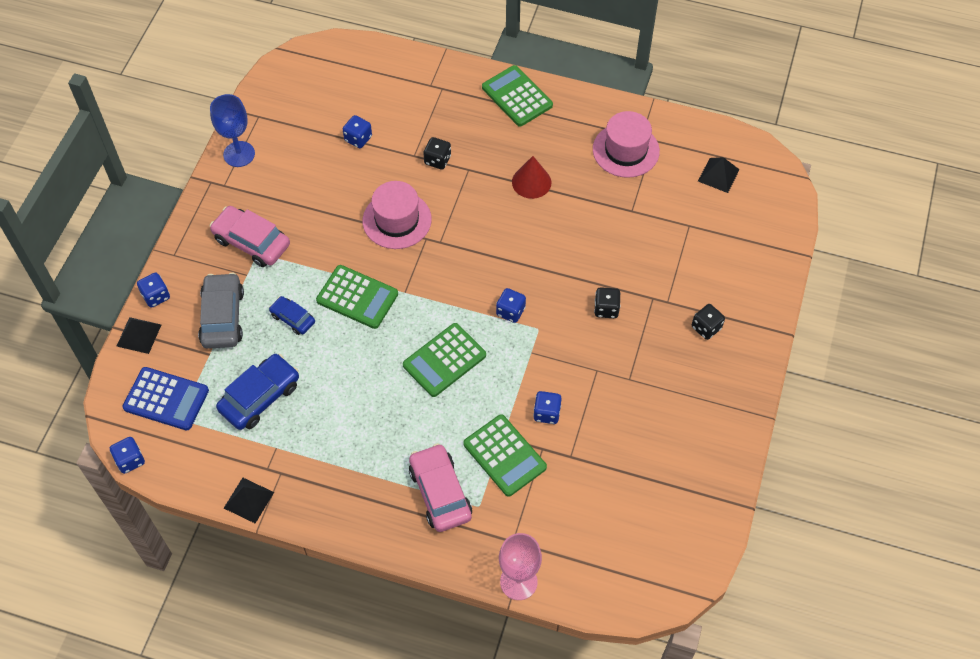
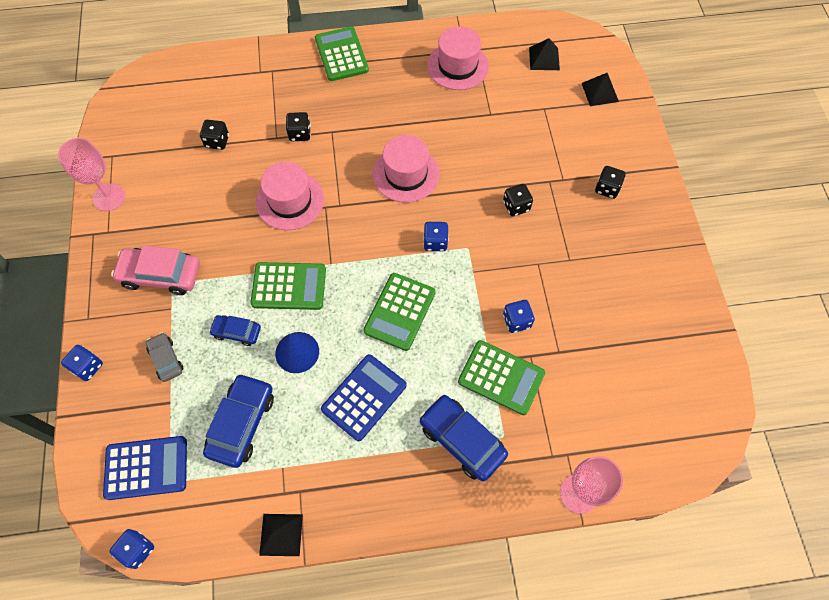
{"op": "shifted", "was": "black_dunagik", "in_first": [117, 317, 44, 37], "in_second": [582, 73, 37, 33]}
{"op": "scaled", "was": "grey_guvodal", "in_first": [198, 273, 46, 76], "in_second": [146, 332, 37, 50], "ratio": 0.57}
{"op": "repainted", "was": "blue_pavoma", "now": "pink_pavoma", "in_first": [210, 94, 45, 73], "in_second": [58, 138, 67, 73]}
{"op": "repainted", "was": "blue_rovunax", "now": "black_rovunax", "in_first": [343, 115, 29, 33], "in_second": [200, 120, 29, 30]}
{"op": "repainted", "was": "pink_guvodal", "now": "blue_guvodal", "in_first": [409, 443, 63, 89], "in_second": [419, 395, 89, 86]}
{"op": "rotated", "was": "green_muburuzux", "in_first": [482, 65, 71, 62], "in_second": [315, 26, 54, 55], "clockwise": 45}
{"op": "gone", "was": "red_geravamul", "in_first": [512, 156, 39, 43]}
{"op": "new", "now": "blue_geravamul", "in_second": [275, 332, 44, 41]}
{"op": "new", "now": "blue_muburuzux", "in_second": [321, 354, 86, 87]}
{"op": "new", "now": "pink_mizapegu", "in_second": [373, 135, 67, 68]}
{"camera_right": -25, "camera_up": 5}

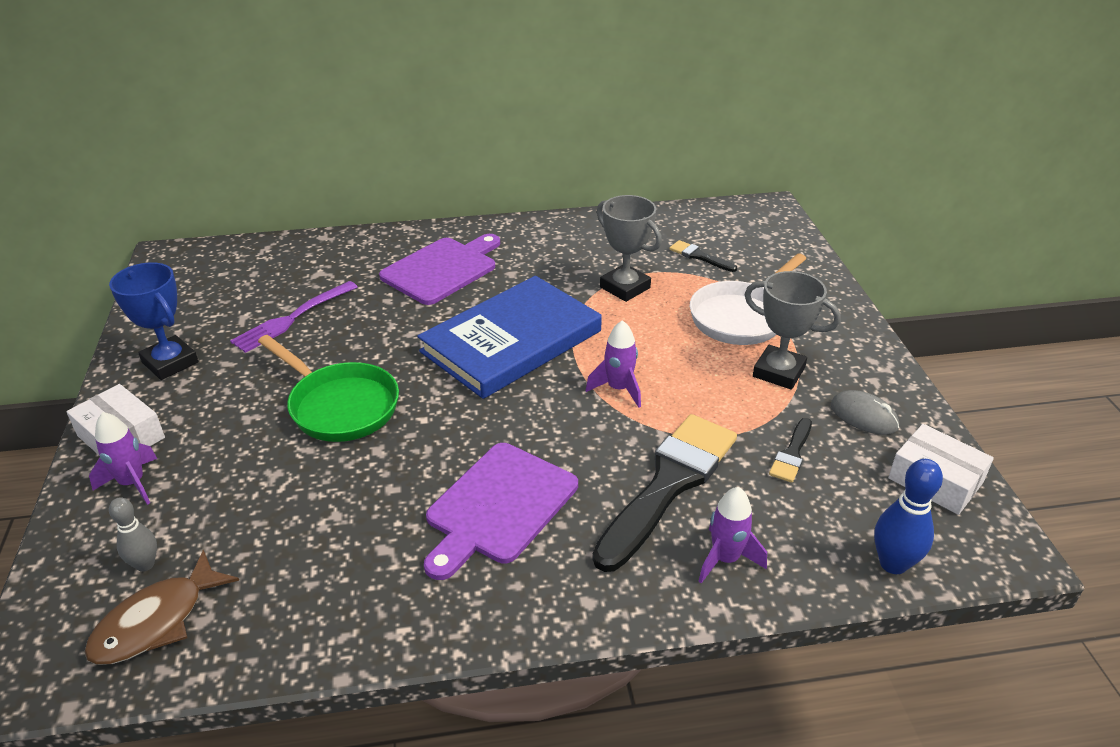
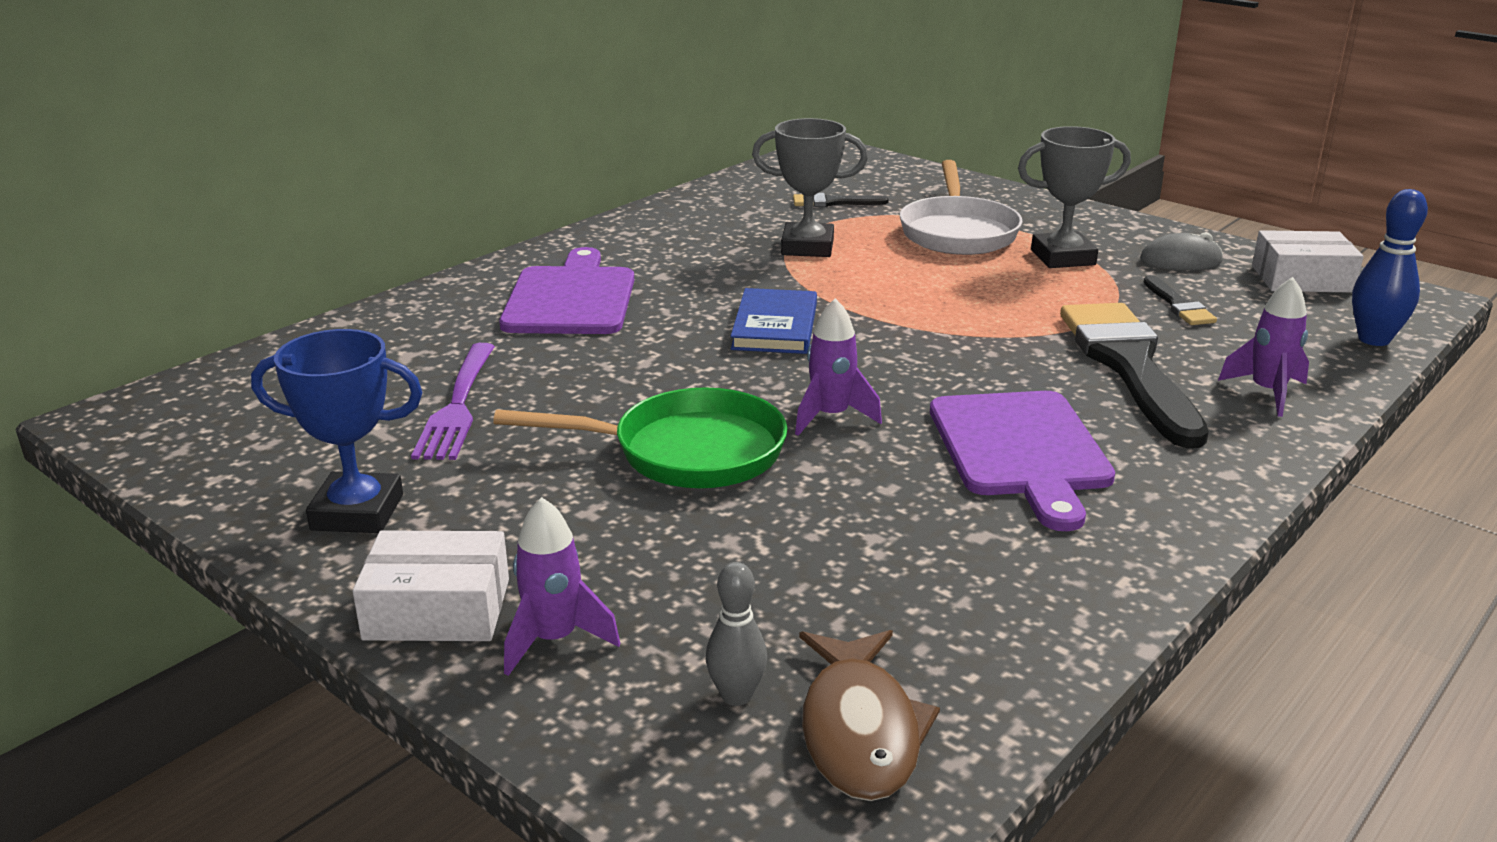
{"op": "scaled", "was": "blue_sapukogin", "in_first": [417, 276, 185, 123], "in_second": [731, 288, 86, 66], "ratio": 0.52}
{"op": "shifted", "was": "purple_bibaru", "in_first": [585, 320, 56, 88], "in_second": [795, 298, 87, 138]}
{"camera_right": -40, "camera_up": -10}

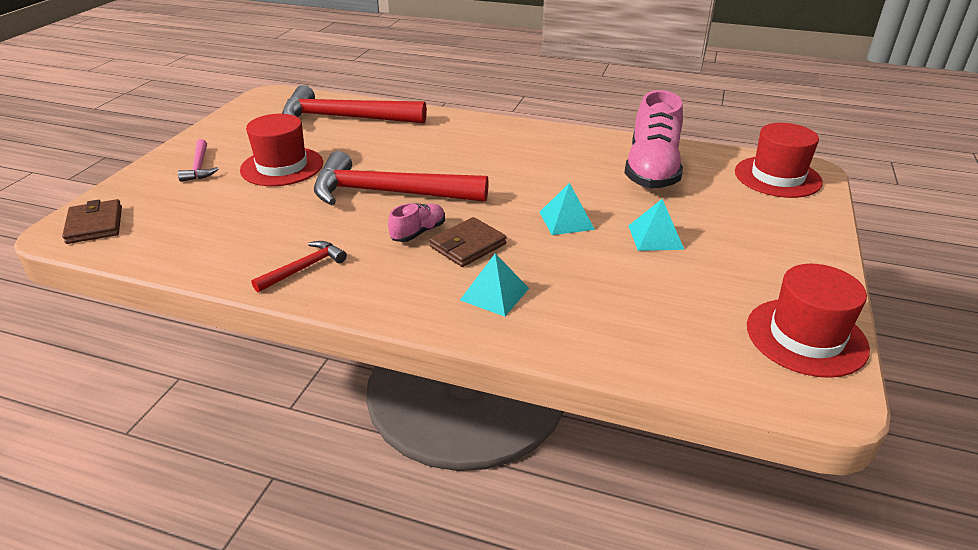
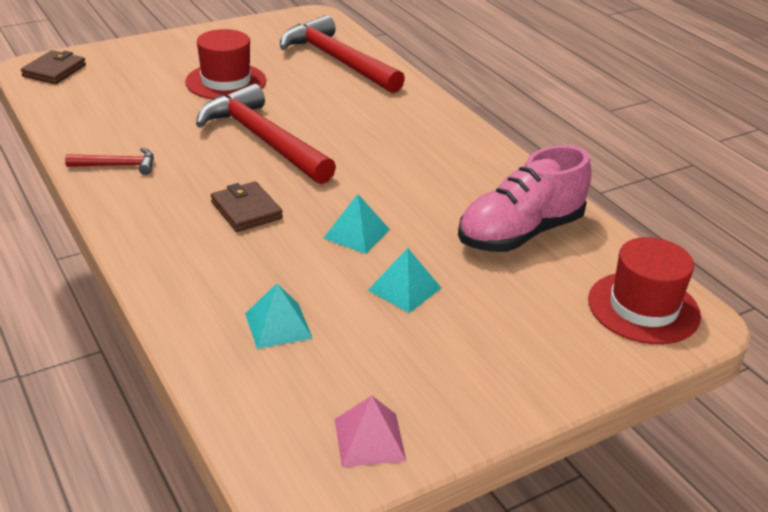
{"op": "gone", "was": "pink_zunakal", "in_first": [178, 139, 40, 43]}
{"op": "gone", "was": "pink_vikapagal", "in_first": [388, 203, 57, 39]}
{"op": "rotated", "was": "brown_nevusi", "in_first": [429, 217, 77, 50], "in_second": [211, 181, 72, 51], "clockwise": 60}
{"op": "shifted", "was": "turquoise_dunagik", "in_first": [460, 253, 69, 63], "in_second": [245, 283, 68, 66]}
{"op": "swapped", "was": "red_mizapegu", "now": "pink_dunagik", "in_first": [747, 264, 123, 114], "in_second": [335, 396, 71, 71]}
{"camera_right": 40, "camera_up": 0}

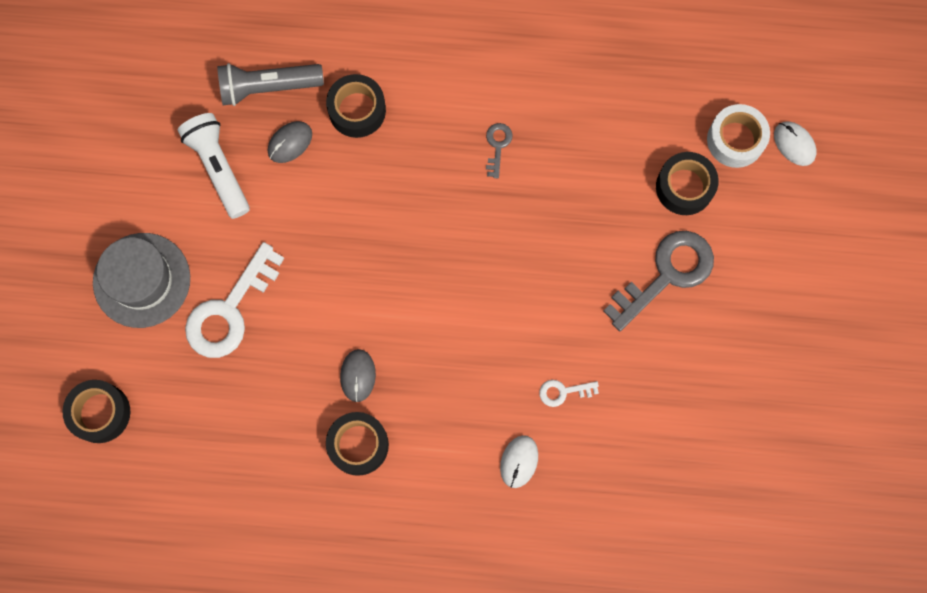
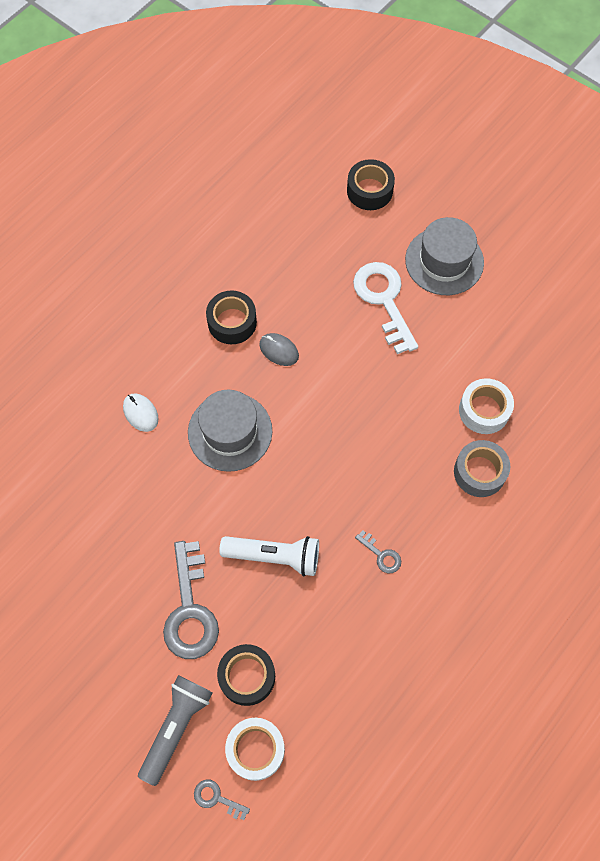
{"op": "shifted", "was": "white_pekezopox", "in_first": [178, 113, 72, 106], "in_second": [219, 536, 100, 41]}
{"op": "shifted", "was": "grey_pekezopox", "in_first": [217, 63, 107, 43], "in_second": [138, 675, 74, 111]}
{"op": "swapped", "was": "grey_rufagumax", "now": "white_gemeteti", "in_first": [268, 121, 44, 42], "in_second": [459, 378, 55, 56]}
{"op": "repainted", "was": "black_gemeteti", "now": "grey_gemeteti", "in_first": [326, 74, 60, 64], "in_second": [454, 440, 56, 57]}
{"op": "gone", "was": "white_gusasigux", "in_first": [539, 380, 60, 27]}
{"op": "swapped", "was": "white_rufagumax", "now": "grey_gusasigux", "in_first": [774, 121, 42, 45], "in_second": [194, 780, 56, 40]}
{"op": "new", "now": "grey_mizapegu", "in_second": [188, 390, 84, 82]}
{"camera_right": 125, "camera_up": -10}

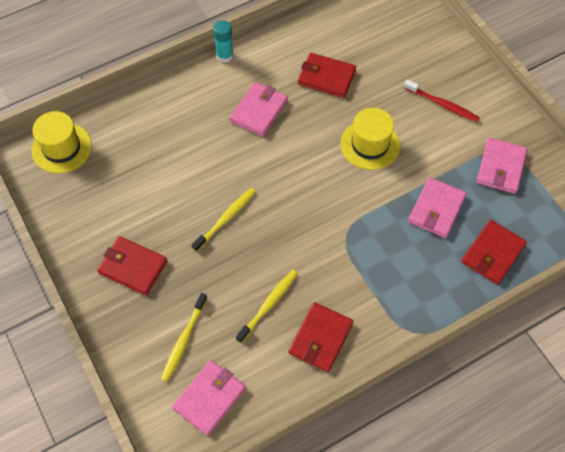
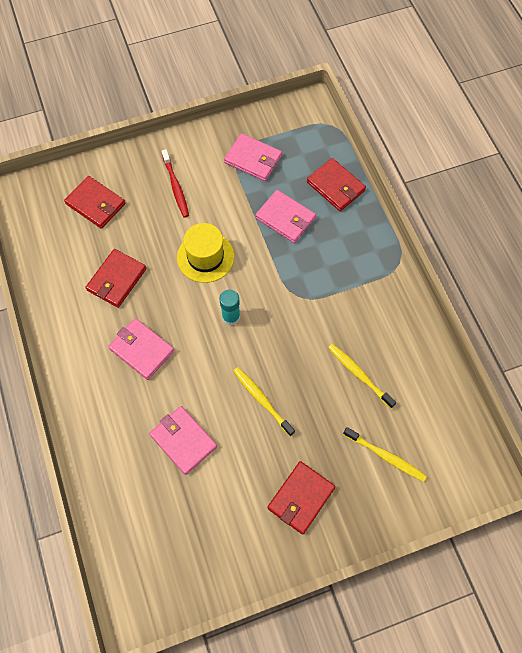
{"op": "gone", "was": "yellow_mizapegu", "in_first": [32, 111, 60, 62]}
{"op": "shifted", "was": "pink_nevusi", "in_first": [172, 360, 74, 76], "in_second": [149, 406, 68, 69]}
{"op": "shifted", "was": "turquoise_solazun", "in_first": [213, 20, 20, 43], "in_second": [219, 290, 21, 35]}
{"op": "shifted", "was": "red_nevusi", "in_first": [288, 302, 65, 70], "in_second": [64, 176, 62, 53]}
{"op": "rotated", "was": "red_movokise", "in_first": [404, 80, 76, 42], "in_second": [162, 149, 27, 69], "clockwise": 120}
{"camera_right": -80, "camera_up": 5}

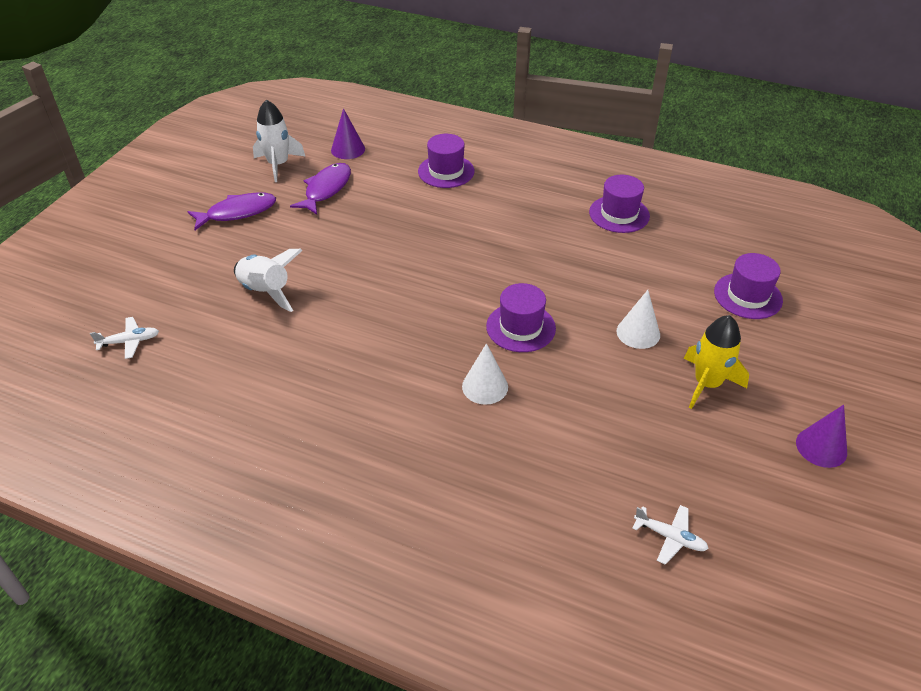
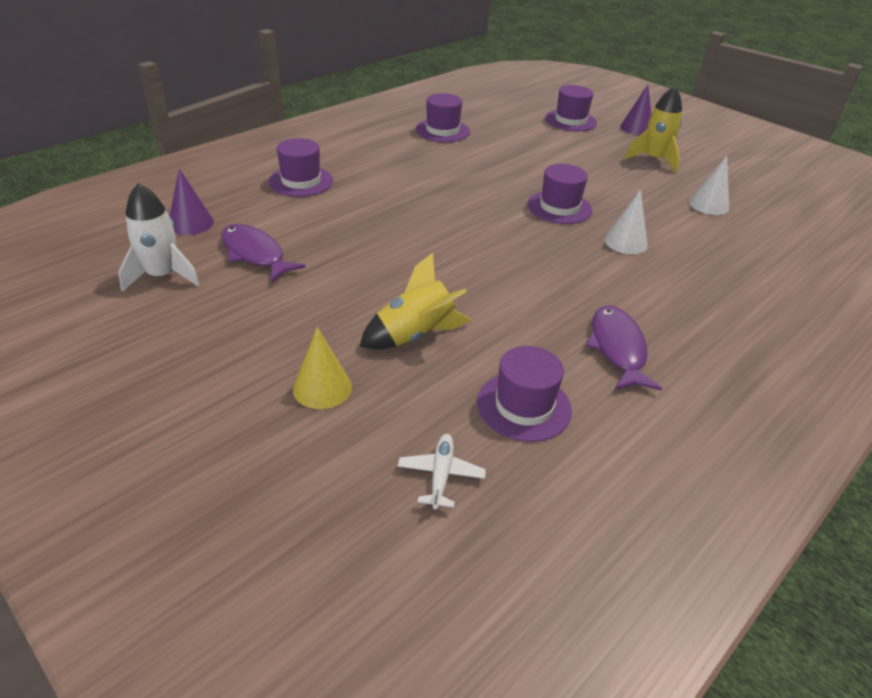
{"op": "shifted", "was": "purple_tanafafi", "in_first": [187, 192, 89, 38], "in_second": [586, 305, 76, 85]}
{"op": "repainted", "was": "white_bibaru", "now": "yellow_bibaru", "in_first": [234, 249, 69, 63], "in_second": [359, 253, 113, 96]}
{"op": "shifted", "was": "white_geravamul", "in_first": [616, 290, 44, 59], "in_second": [689, 156, 40, 59]}
{"op": "gone", "was": "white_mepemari", "in_first": [632, 505, 77, 60]}
{"op": "shifted", "was": "purple_geravamul", "in_first": [796, 405, 51, 63], "in_second": [620, 85, 31, 50]}
{"op": "new", "now": "yellow_geravamul", "in_second": [293, 327, 59, 82]}
{"op": "new", "now": "purple_mizapegu", "in_second": [477, 346, 95, 96]}
{"camera_right": -70, "camera_up": -5}

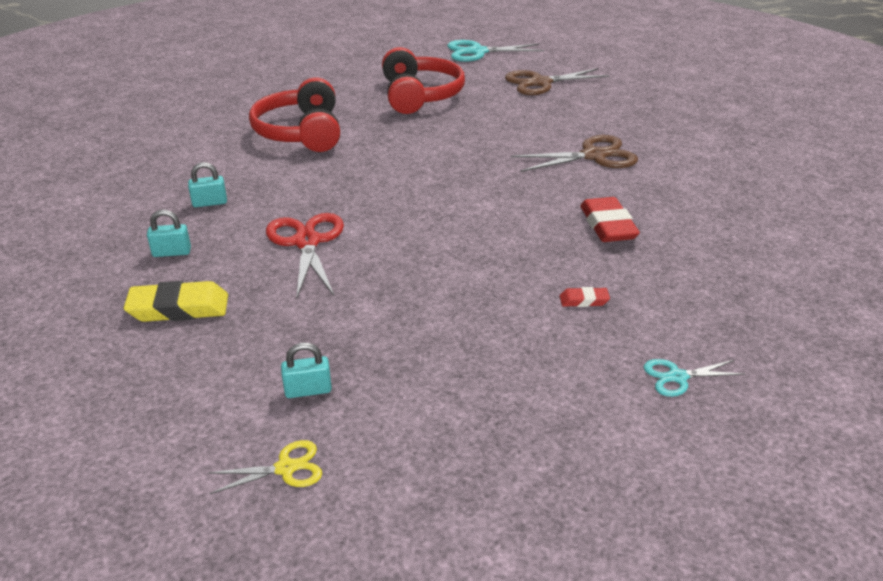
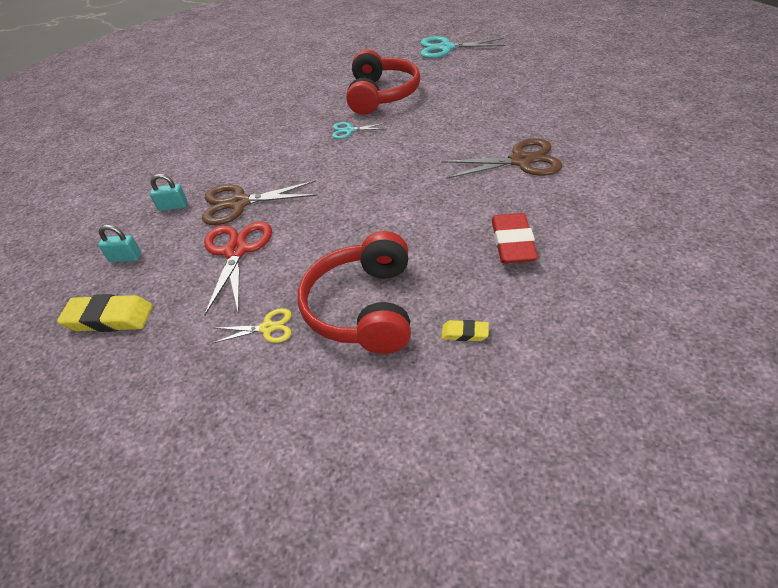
{"op": "shifted", "was": "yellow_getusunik", "in_first": [208, 440, 114, 54], "in_second": [212, 308, 80, 36]}
{"op": "shifted", "was": "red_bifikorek", "in_first": [249, 77, 91, 75], "in_second": [298, 231, 113, 123]}
{"op": "gone", "was": "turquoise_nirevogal", "in_first": [281, 343, 51, 55]}
{"op": "shifted", "was": "brown_getusunik", "in_first": [505, 68, 105, 27], "in_second": [202, 180, 115, 45]}
{"op": "repainted", "was": "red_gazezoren", "now": "yellow_gazezoren", "in_first": [560, 287, 50, 20], "in_second": [441, 320, 48, 21]}
{"op": "shifted", "was": "turquoise_getusunik", "in_first": [644, 359, 101, 38], "in_second": [332, 122, 54, 17]}
{"camera_right": 15, "camera_up": 10}

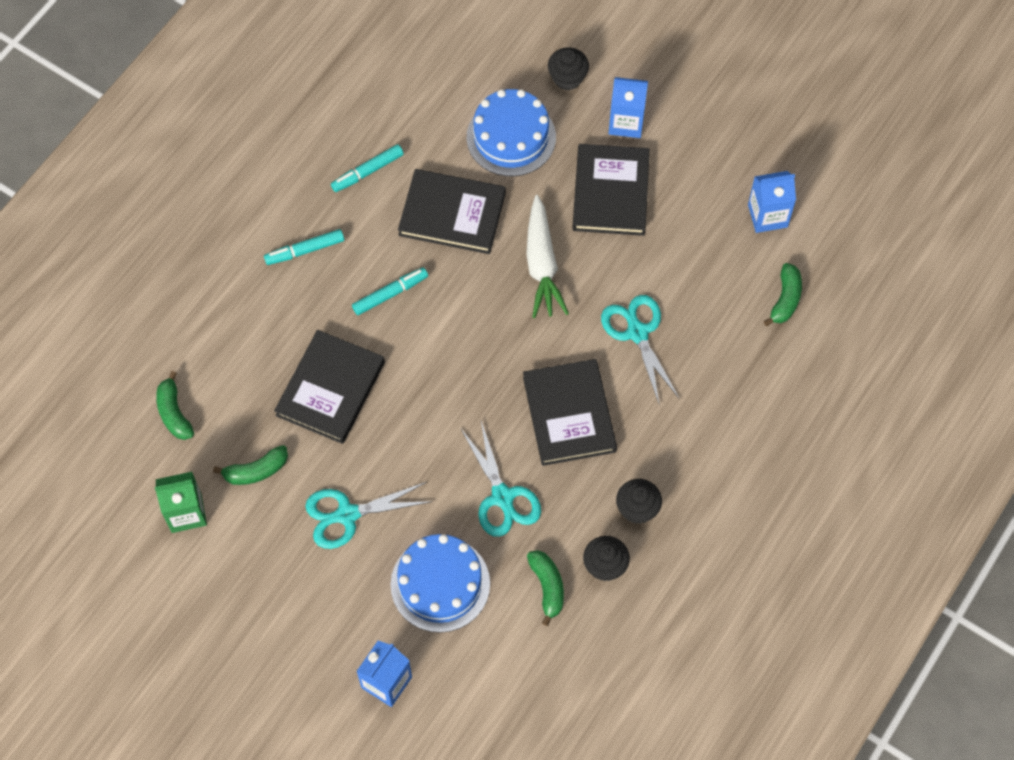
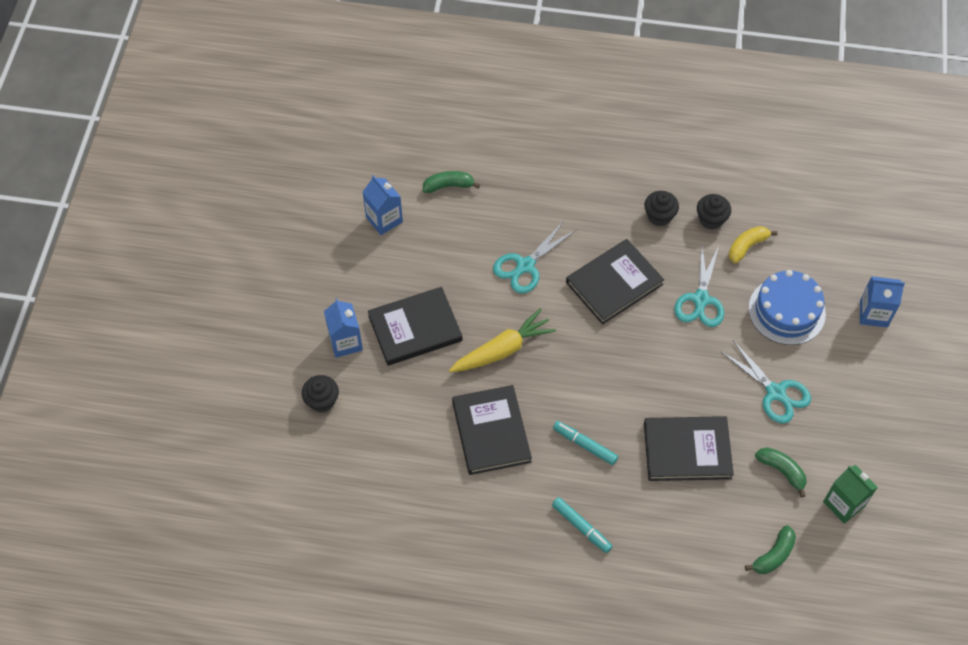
{"op": "gone", "was": "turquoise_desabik", "in_first": [331, 144, 73, 48]}
{"op": "rotated", "was": "turquoise_getusunik", "in_first": [461, 421, 80, 116], "in_second": [674, 245, 50, 82], "clockwise": 150}
{"op": "gone", "was": "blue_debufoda", "in_first": [467, 89, 89, 87]}
{"op": "repainted", "was": "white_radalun", "now": "yellow_radalun", "in_first": [526, 195, 43, 123], "in_second": [449, 308, 107, 64]}
{"op": "repainted", "was": "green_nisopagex", "now": "yellow_nisopagex", "in_first": [527, 550, 37, 76], "in_second": [729, 226, 48, 38]}
{"camera_right": -115, "camera_up": -5}

